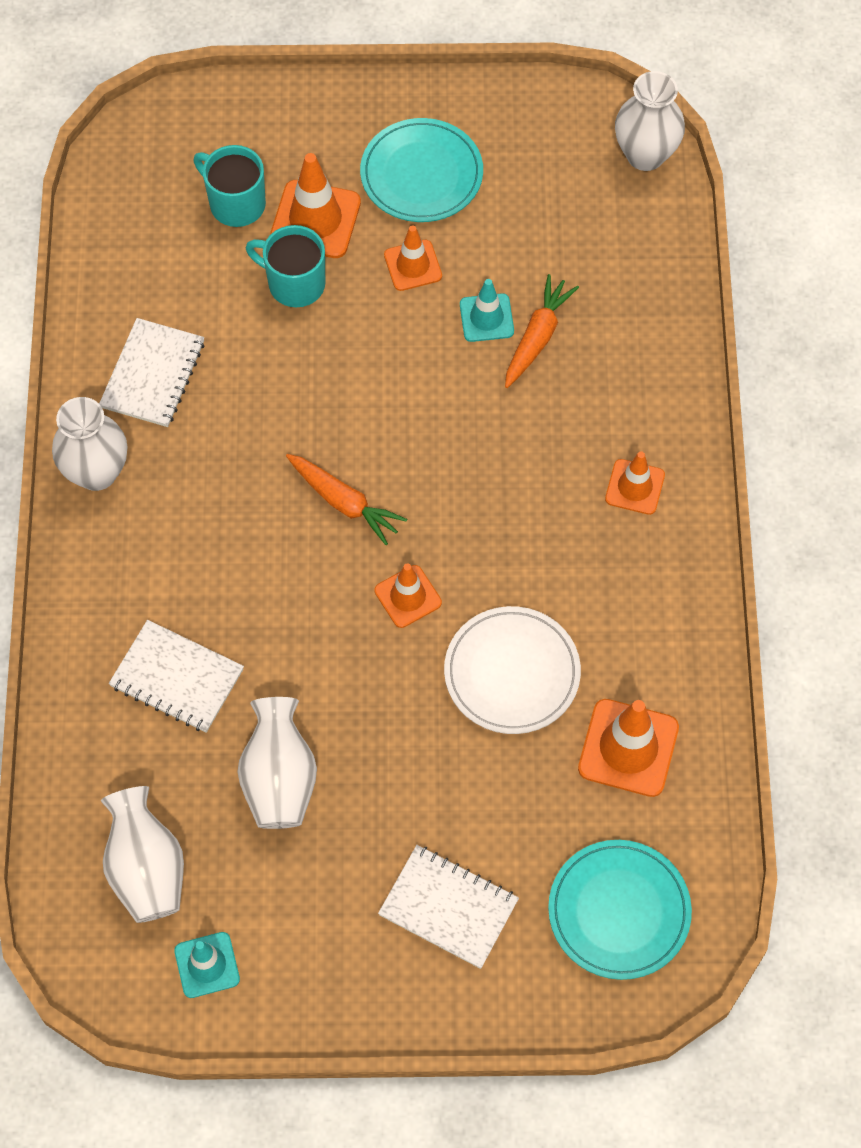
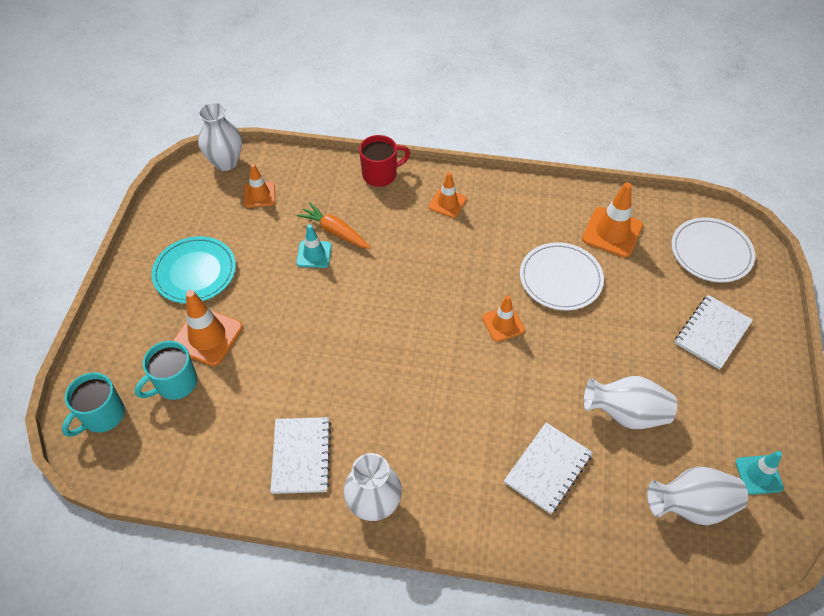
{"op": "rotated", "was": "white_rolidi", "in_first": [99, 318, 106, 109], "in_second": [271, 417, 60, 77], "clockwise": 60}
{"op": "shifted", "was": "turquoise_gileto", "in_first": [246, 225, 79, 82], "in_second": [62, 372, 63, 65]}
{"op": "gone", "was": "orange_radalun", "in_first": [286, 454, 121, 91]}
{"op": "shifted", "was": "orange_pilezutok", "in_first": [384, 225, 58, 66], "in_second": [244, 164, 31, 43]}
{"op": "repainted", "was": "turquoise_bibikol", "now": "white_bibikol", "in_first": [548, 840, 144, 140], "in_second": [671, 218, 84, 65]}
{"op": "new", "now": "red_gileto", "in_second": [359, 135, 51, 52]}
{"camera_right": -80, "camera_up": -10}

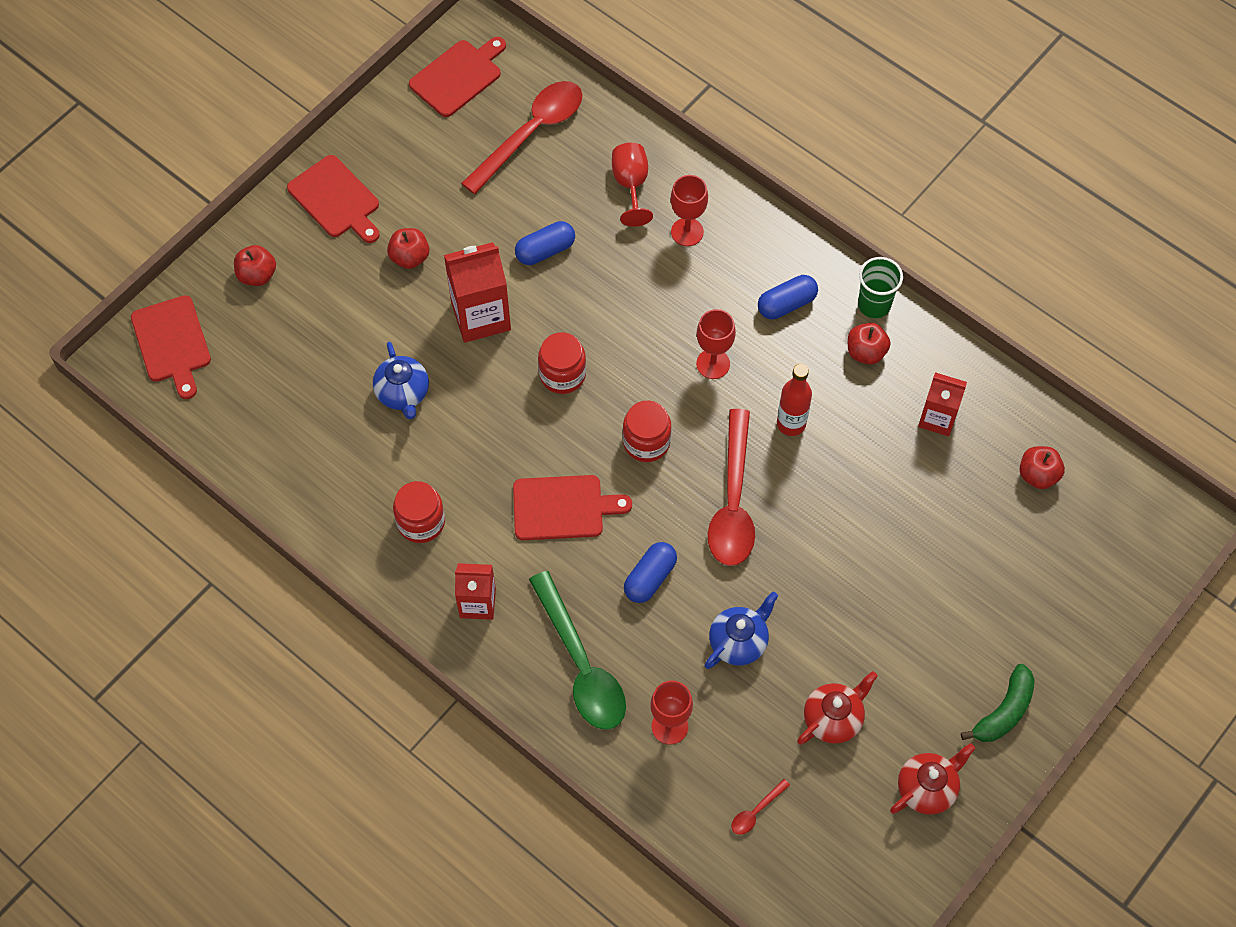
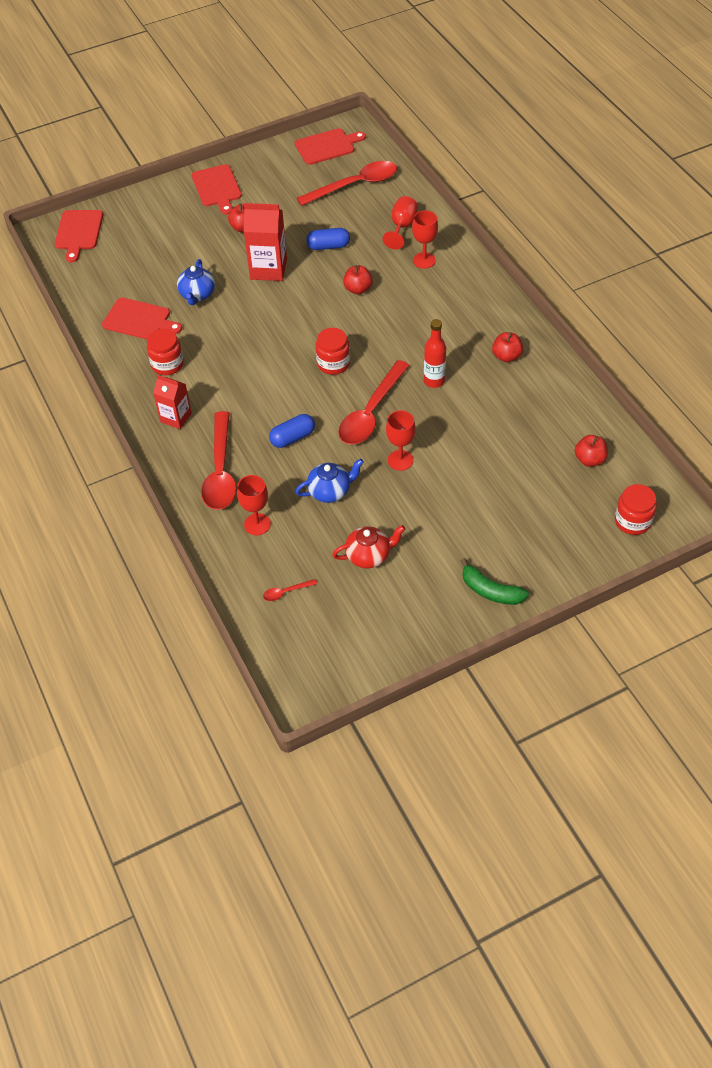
{"op": "shifted", "was": "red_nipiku", "in_first": [234, 245, 42, 41], "in_second": [343, 265, 30, 29]}
{"op": "shifted", "was": "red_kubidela", "in_first": [513, 475, 119, 65], "in_second": [102, 298, 80, 41]}
{"op": "repainted", "was": "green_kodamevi", "now": "red_kodamevi", "in_first": [529, 571, 97, 159], "in_second": [201, 411, 35, 99]}
{"op": "shifted", "was": "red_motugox", "in_first": [538, 332, 48, 62], "in_second": [615, 484, 42, 51]}
{"op": "shifted", "was": "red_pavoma", "in_first": [696, 309, 40, 70], "in_second": [386, 410, 30, 61]}
{"op": "gone", "was": "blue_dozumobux", "in_first": [758, 275, 60, 44]}
{"op": "gone", "was": "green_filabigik", "in_first": [858, 257, 45, 61]}
{"op": "gone", "was": "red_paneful", "in_first": [890, 743, 85, 72]}
{"op": "gone", "was": "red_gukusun", "in_first": [918, 372, 49, 64]}
{"op": "rotated", "was": "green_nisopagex", "in_first": [961, 664, 74, 78], "in_second": [460, 558, 69, 47], "clockwise": 60}
{"camera_right": 25, "camera_up": -10}

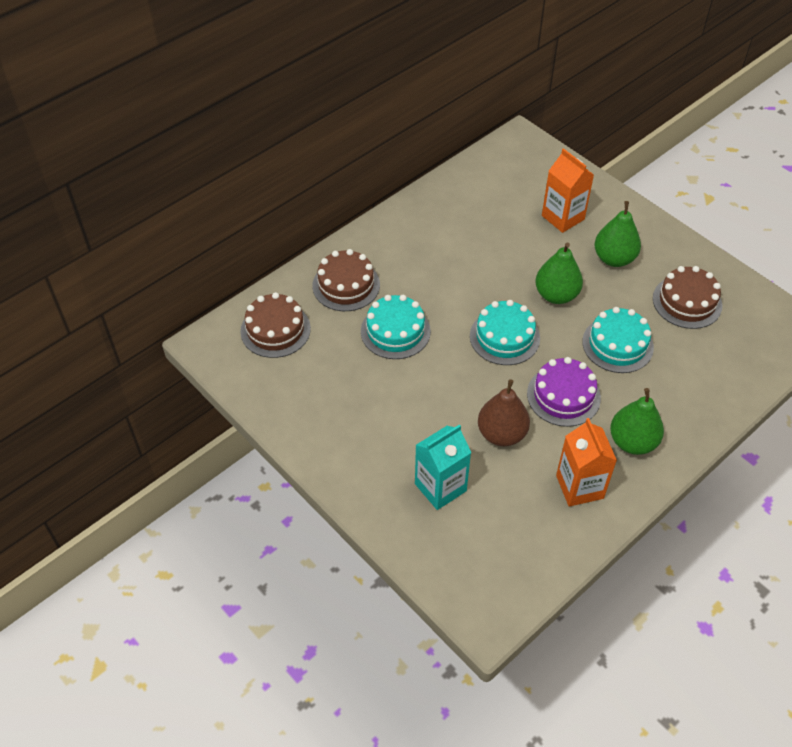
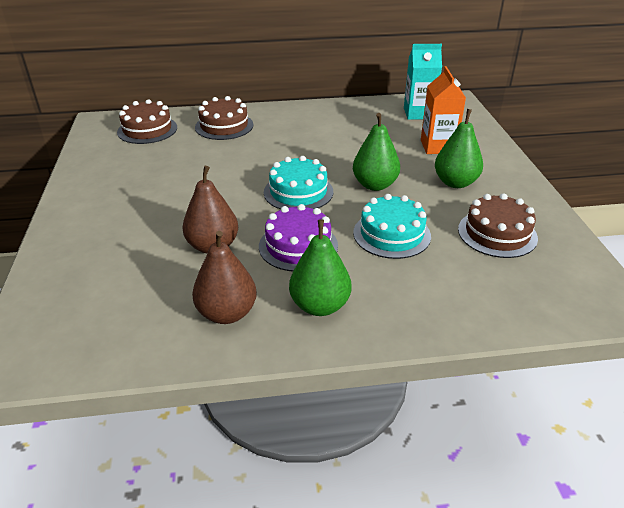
{"op": "gone", "was": "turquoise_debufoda", "in_first": [361, 295, 70, 64]}
{"op": "shifted", "was": "turquoise_gukusun", "in_first": [415, 424, 56, 86], "in_second": [404, 44, 38, 76]}
{"op": "swapped", "was": "orange_gukusun", "now": "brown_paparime", "in_first": [556, 418, 61, 89], "in_second": [192, 231, 65, 93]}
{"camera_right": 35, "camera_up": -15}

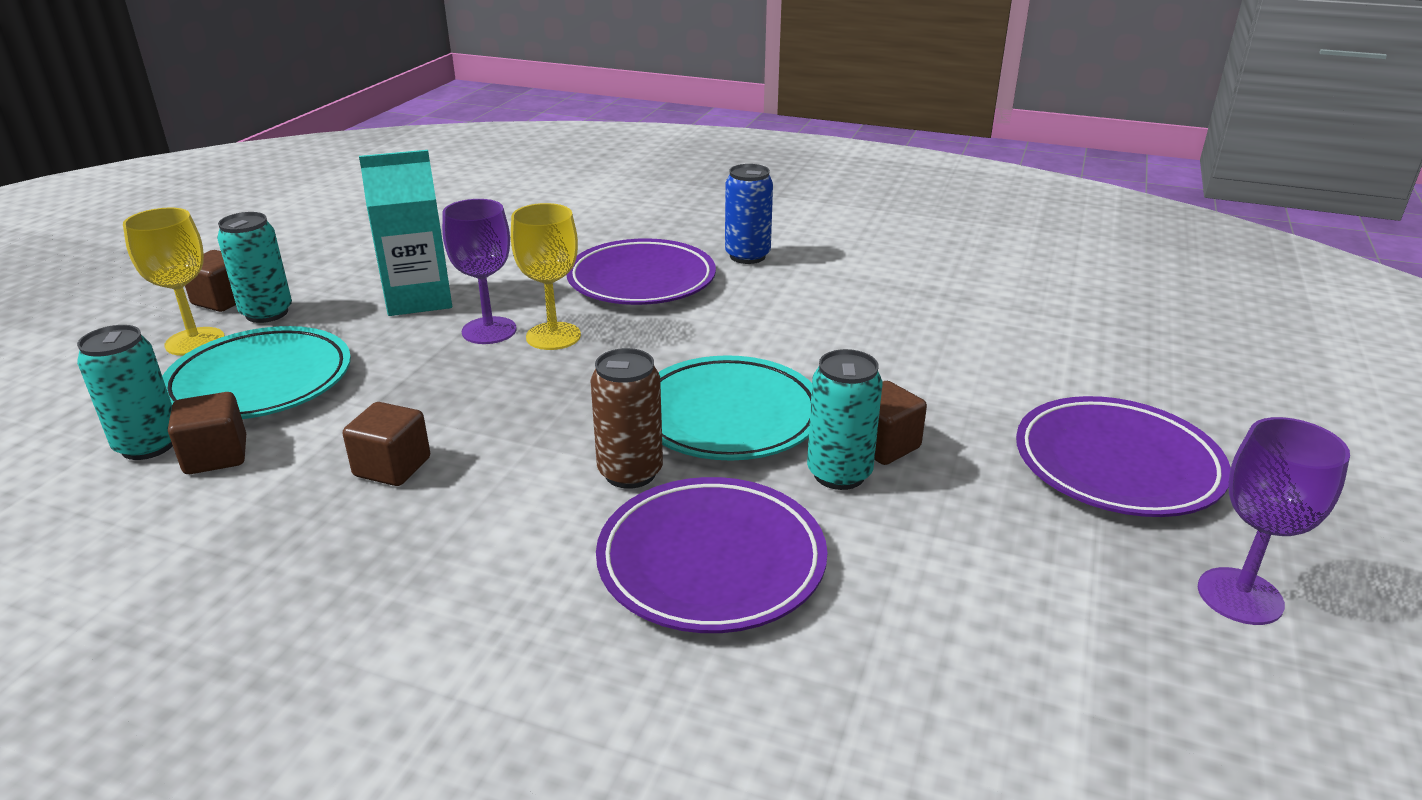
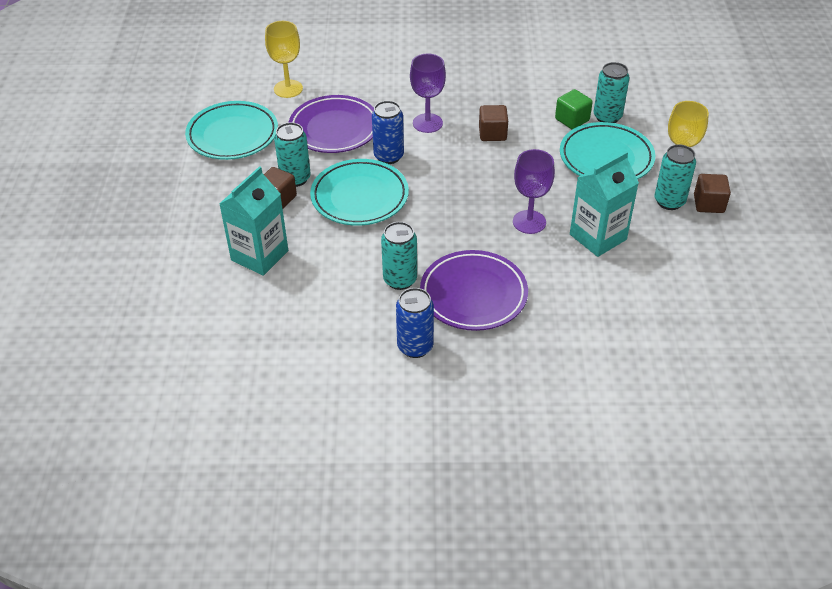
{"op": "repainted", "was": "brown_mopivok", "now": "green_mopivok", "in_first": [168, 392, 78, 82], "in_second": [555, 89, 37, 40]}
{"op": "shifted", "was": "yellow_pavoma", "in_first": [511, 203, 70, 147], "in_second": [265, 21, 38, 77]}
{"op": "repainted", "was": "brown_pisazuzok", "now": "blue_pisazuzok", "in_first": [590, 348, 73, 141], "in_second": [372, 101, 32, 63]}
{"op": "gone", "was": "purple_bibikol", "in_first": [1016, 396, 215, 121]}
{"op": "shifted", "was": "purple_pavoma", "in_first": [1198, 417, 152, 208], "in_second": [410, 54, 36, 79]}
{"op": "new", "now": "turquoise_bibikol", "in_second": [185, 101, 93, 59]}
{"op": "new", "now": "turquoise_gukusun", "in_second": [219, 166, 69, 110]}
{"op": "new", "now": "turquoise_pisazuzok", "in_second": [381, 222, 36, 68]}
{"camera_right": 160, "camera_up": 15}

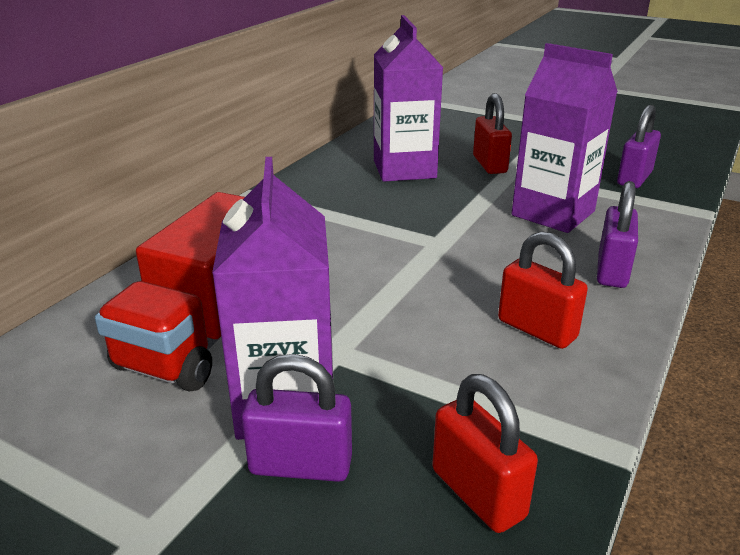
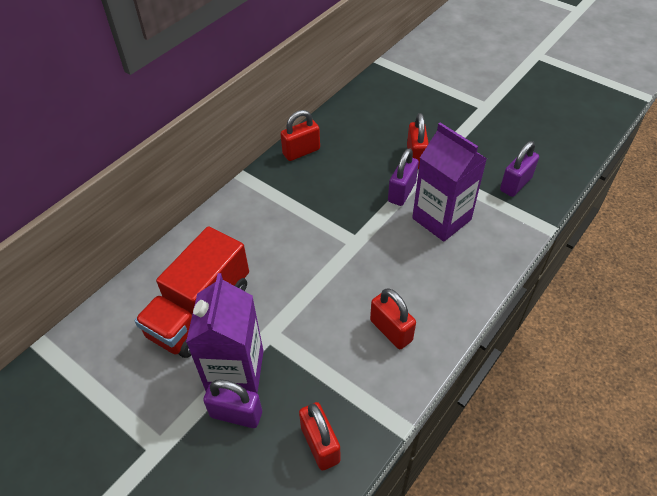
{"op": "gone", "was": "purple_gukusun", "in_first": [374, 15, 69, 167]}
{"op": "shifted", "was": "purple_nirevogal", "in_first": [597, 181, 41, 107], "in_second": [388, 148, 31, 58]}
{"op": "new", "now": "red_nirevogal", "in_second": [281, 110, 39, 51]}
{"camera_right": 10, "camera_up": 20}

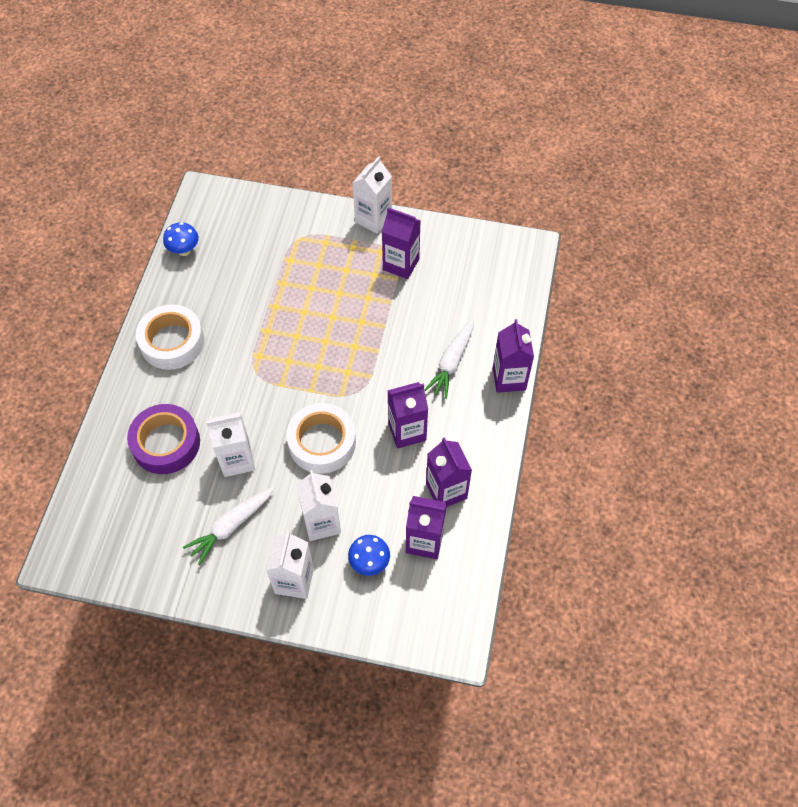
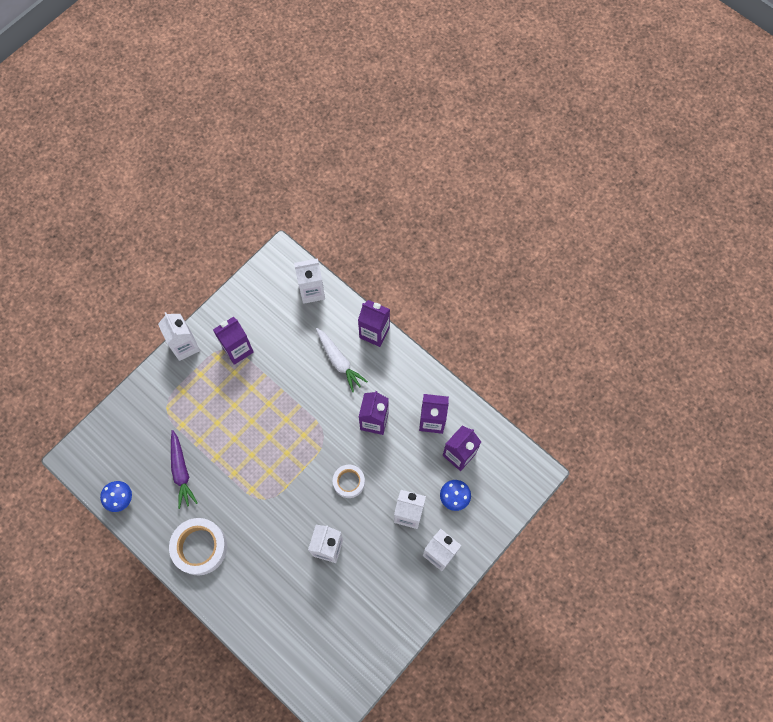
{"op": "gone", "was": "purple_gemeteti", "in_first": [127, 404, 73, 70]}
{"op": "gone", "was": "white_radalun", "in_first": [183, 487, 91, 78]}
{"op": "scaled", "was": "white_gemeteti", "in_first": [286, 403, 70, 71], "in_second": [333, 465, 32, 33], "ratio": 0.6}
{"op": "new", "now": "purple_radalun", "in_second": [171, 430, 27, 79]}
{"op": "new", "now": "white_gukusun", "in_second": [294, 258, 31, 46]}
{"camera_right": -60, "camera_up": 10}

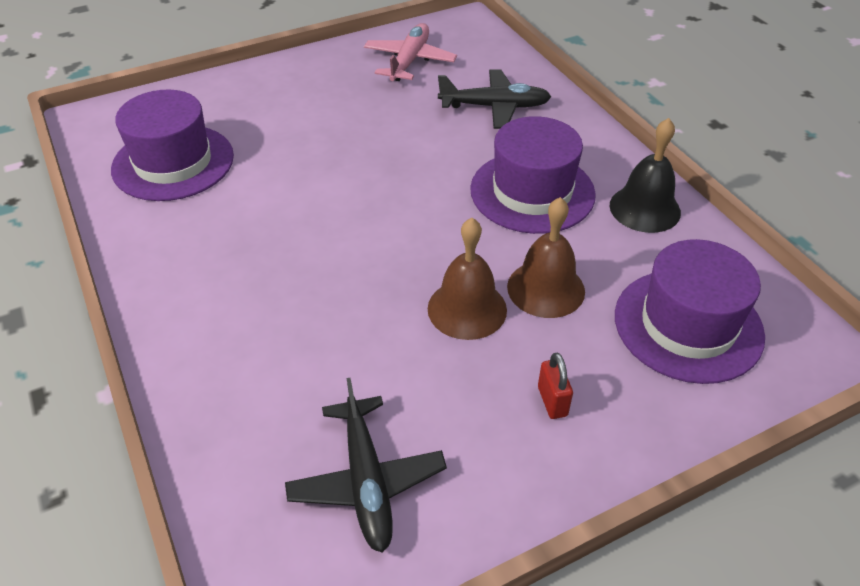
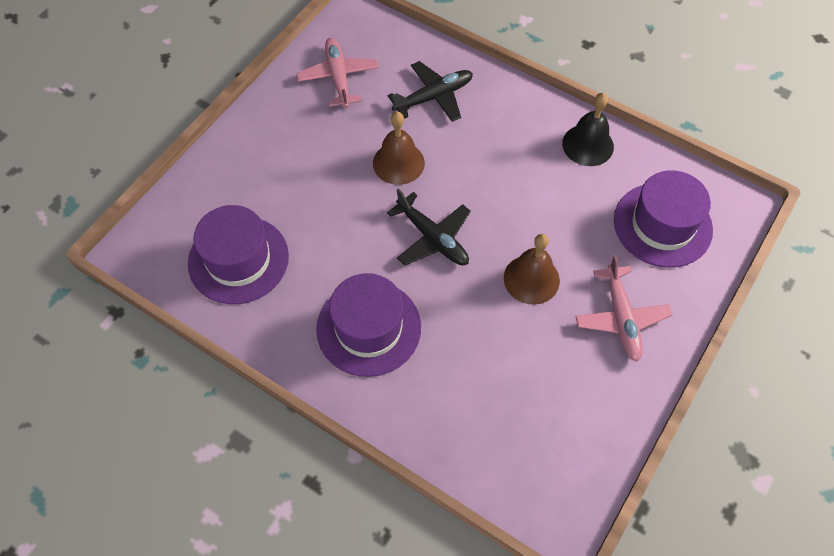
{"op": "shifted", "was": "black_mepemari", "in_first": [285, 378, 162, 174], "in_second": [387, 189, 84, 77]}
{"op": "shifted", "was": "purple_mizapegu", "in_first": [470, 116, 126, 118], "in_second": [316, 273, 105, 104]}
{"op": "shifted", "was": "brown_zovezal", "in_first": [507, 197, 78, 121], "in_second": [373, 112, 52, 73]}
{"op": "swapped", "was": "red_nirevogal", "now": "pink_mepemari", "in_first": [538, 353, 35, 66], "in_second": [575, 255, 97, 107]}
{"camera_right": -30, "camera_up": 15}

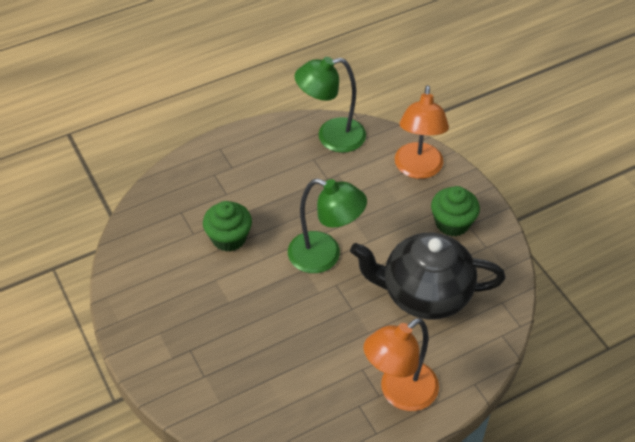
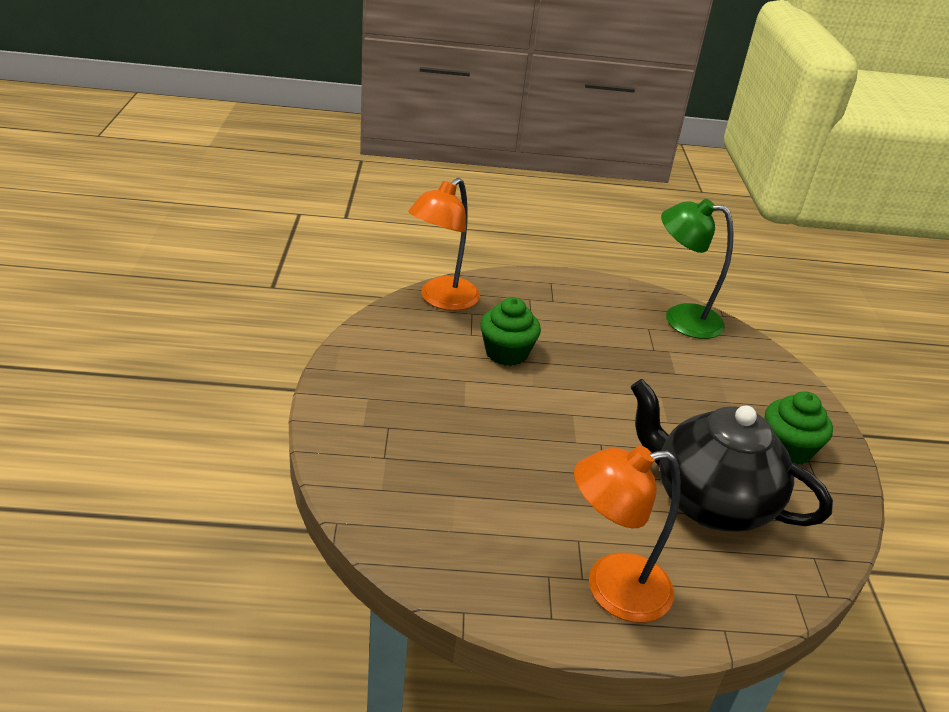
{"op": "gone", "was": "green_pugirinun", "in_first": [288, 178, 79, 95]}
{"op": "shifted", "was": "orange_pugirinun", "in_first": [395, 85, 54, 94], "in_second": [408, 178, 72, 133]}
{"camera_right": 25, "camera_up": -15}

